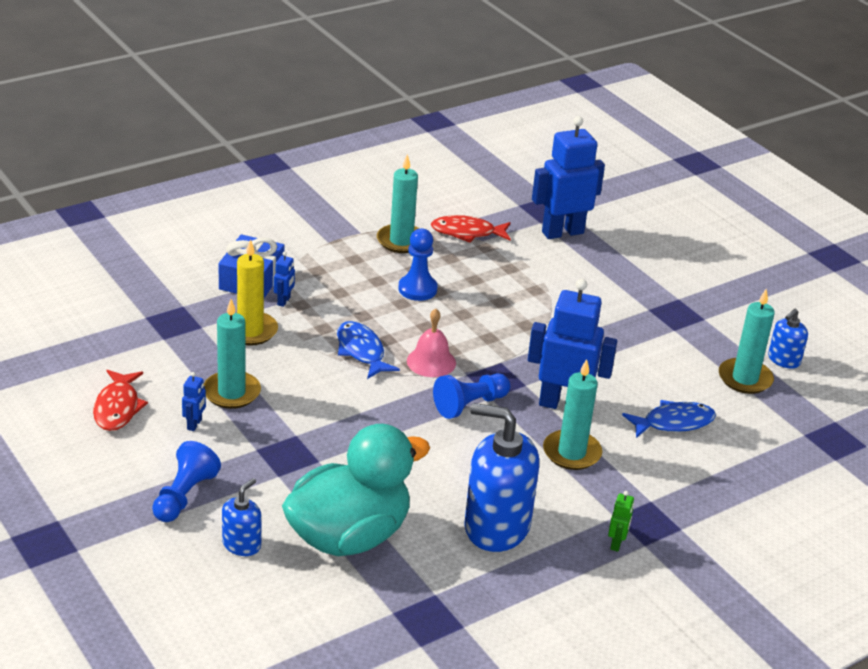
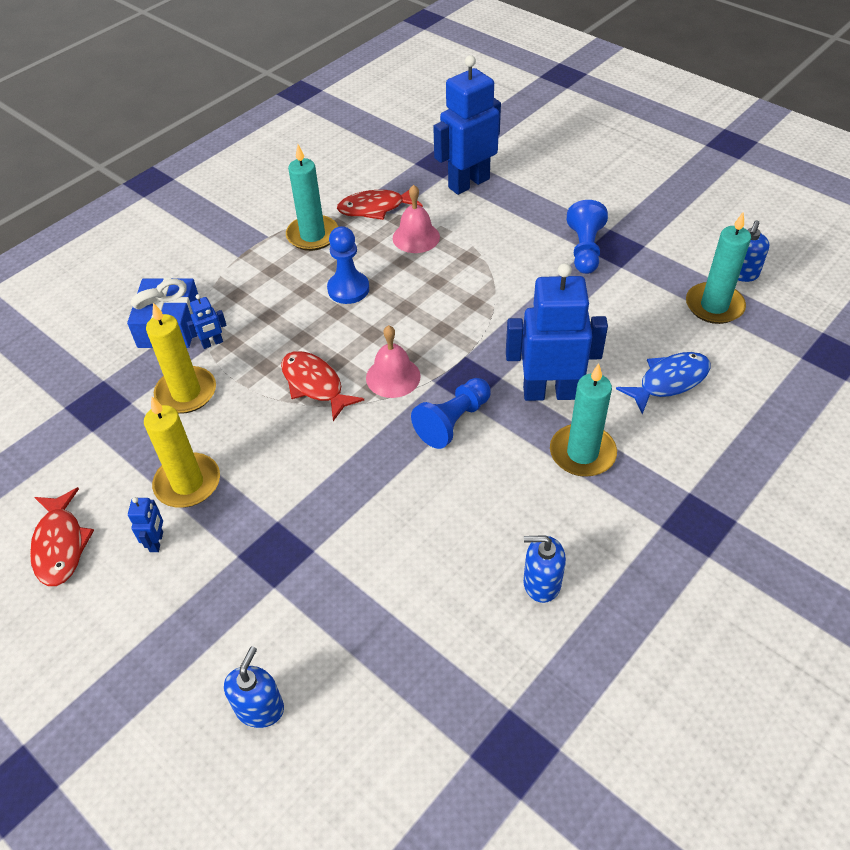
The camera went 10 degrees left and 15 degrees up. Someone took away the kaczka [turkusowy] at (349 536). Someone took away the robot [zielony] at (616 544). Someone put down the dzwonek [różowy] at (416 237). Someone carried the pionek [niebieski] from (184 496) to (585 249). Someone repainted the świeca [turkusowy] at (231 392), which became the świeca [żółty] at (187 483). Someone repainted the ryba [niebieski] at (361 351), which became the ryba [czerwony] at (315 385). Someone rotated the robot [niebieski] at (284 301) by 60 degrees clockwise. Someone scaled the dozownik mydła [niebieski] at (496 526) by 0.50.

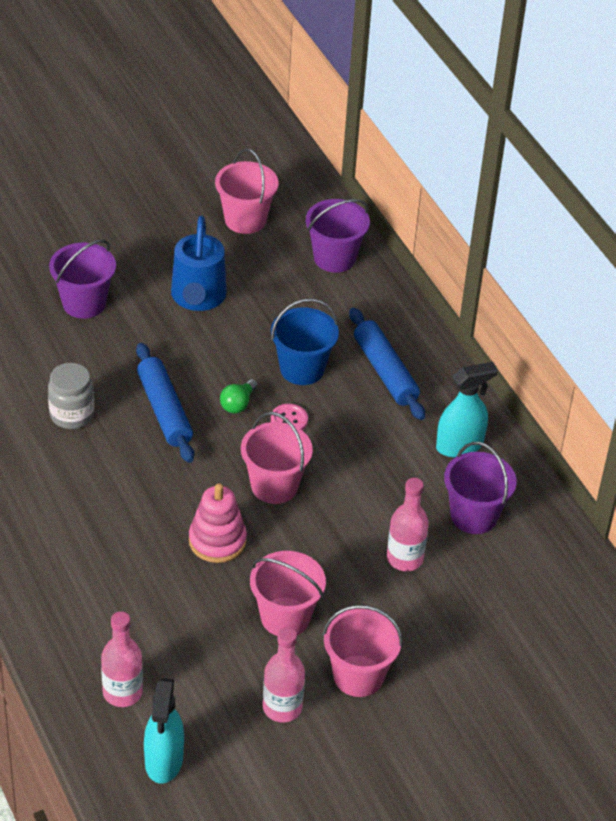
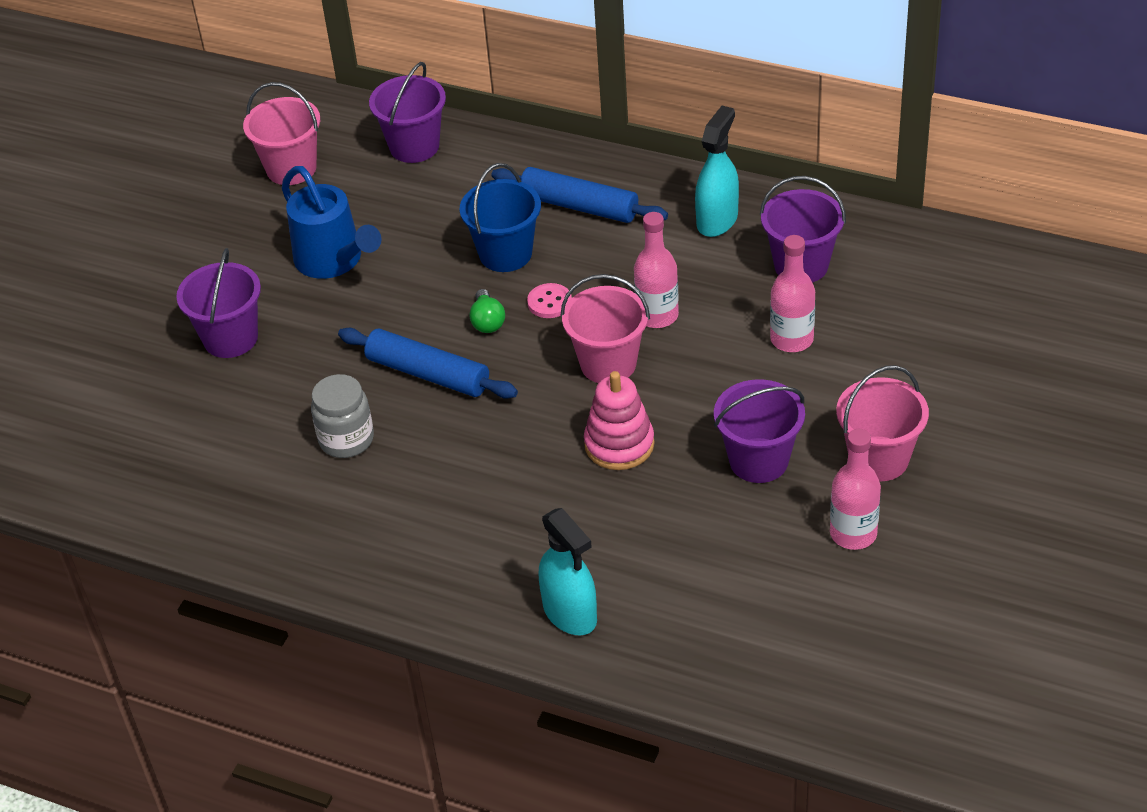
The camera went 35 degrees left and 0 degrees up. Someone carried the butelka [różowy] from (122 692) to (657 315). Someone carried the spryskiwacz [turkusowy] from (164 761) to (570 613). Someone repainted the wiadro [różowy] at (285 617), which became the wiadro [fioletowy] at (758 460).

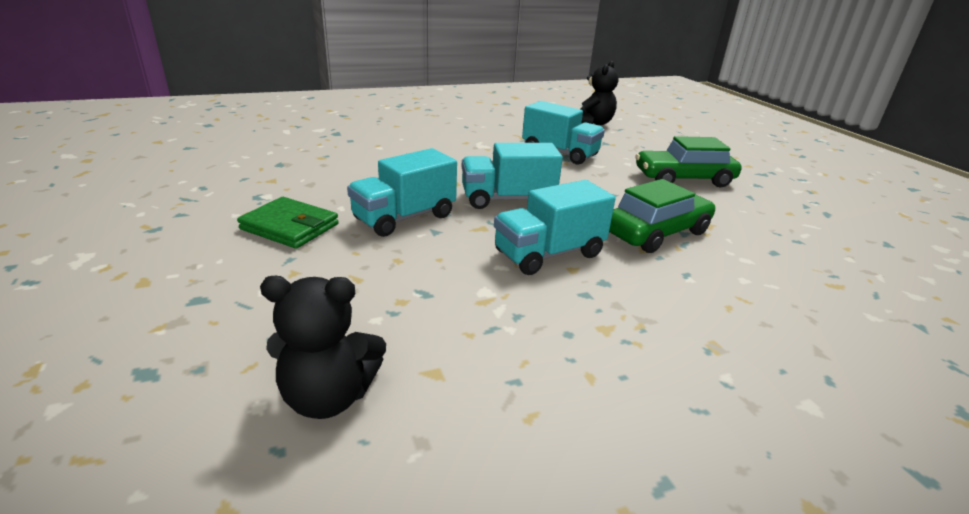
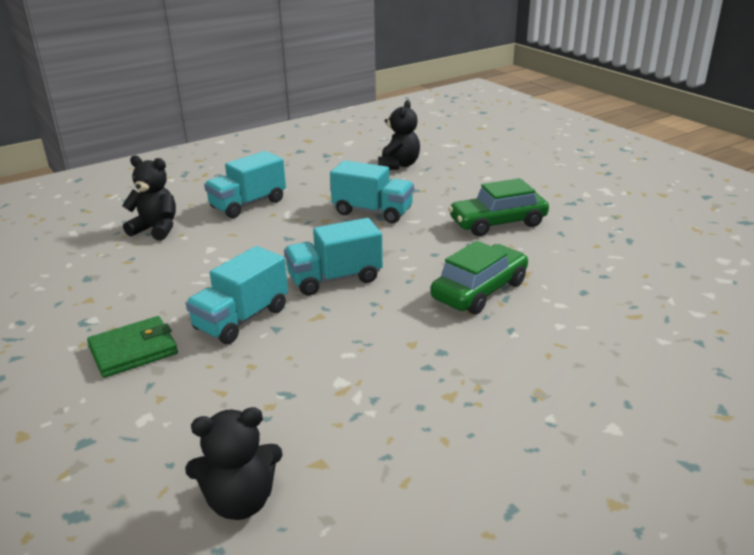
The camera went 10 degrees left and 0 degrees up. Someone put down the miś [czarny] at (156 229). Someone carried the ciężarówka [turkusowy] from (549 254) to (248 204). Someone rotated the portfel [zielony] at (290 227) by 45 degrees counterclockwise.

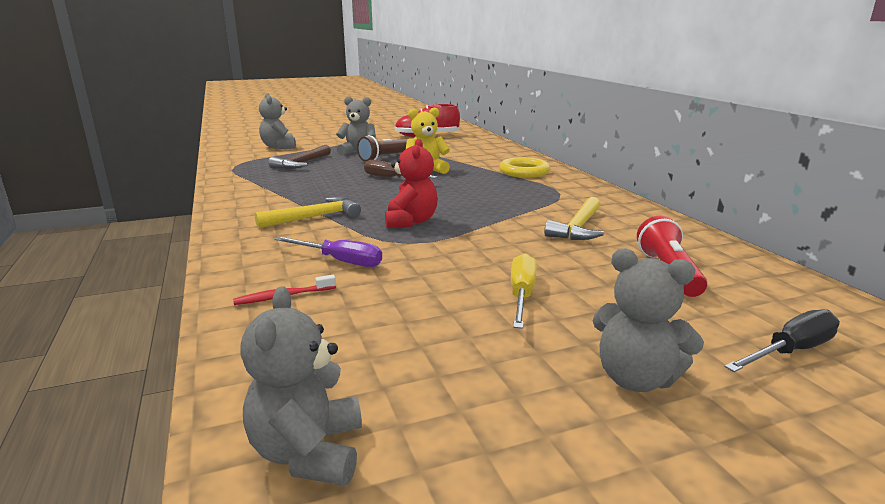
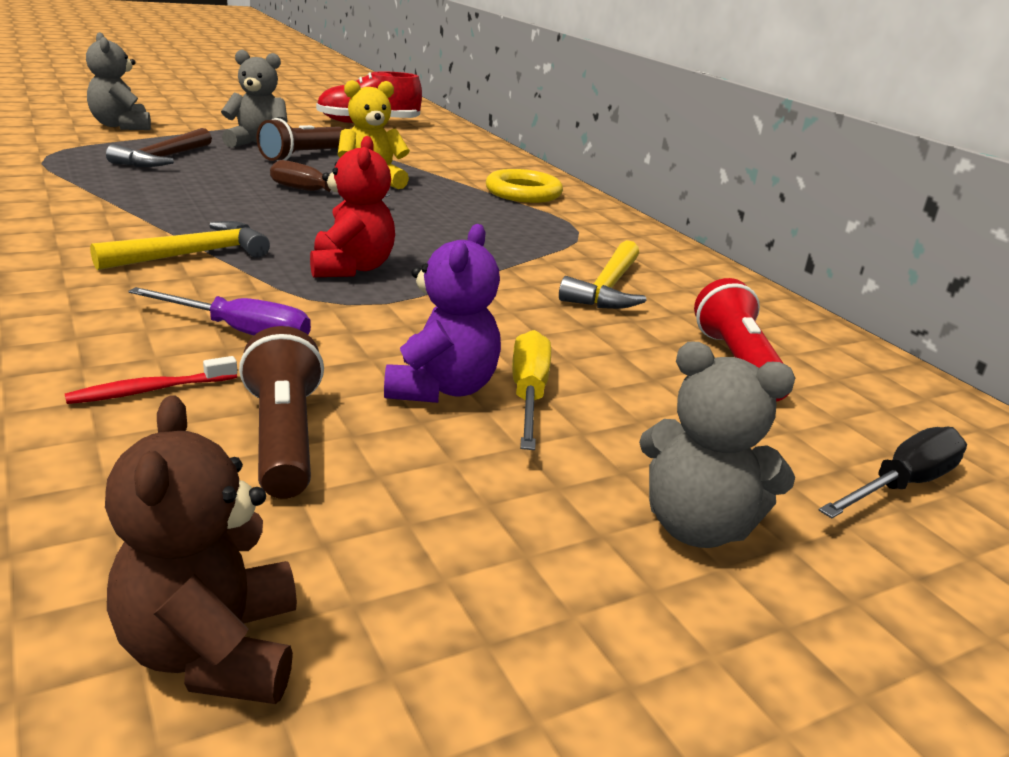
The camera went 10 degrees left and 5 degrees up. Someone put down the latarka [brązowy] at (284 437). Someone put down the miś [fioletowy] at (441 389). Someone repainted the miś [szary] at (308 452), which became the miś [brązowy] at (212 651).

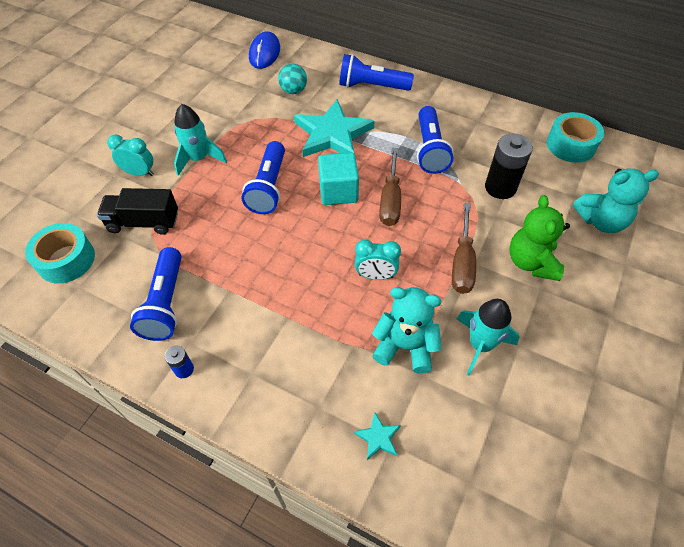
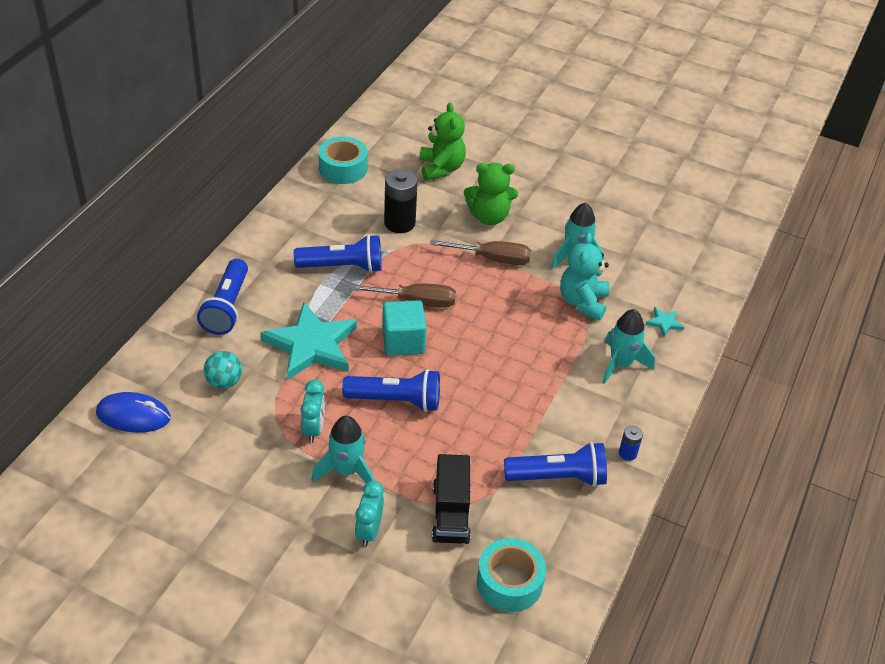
The camera went 95 degrees left and 10 degrees down. Someone put down the rakieta [turkusowy] at (621 364). Someone carried the budzik [turkusowy] from (375 275) to (314 429). Someone repainted the miś [turkusowy] at (601 221), which became the miś [zielony] at (441 168).

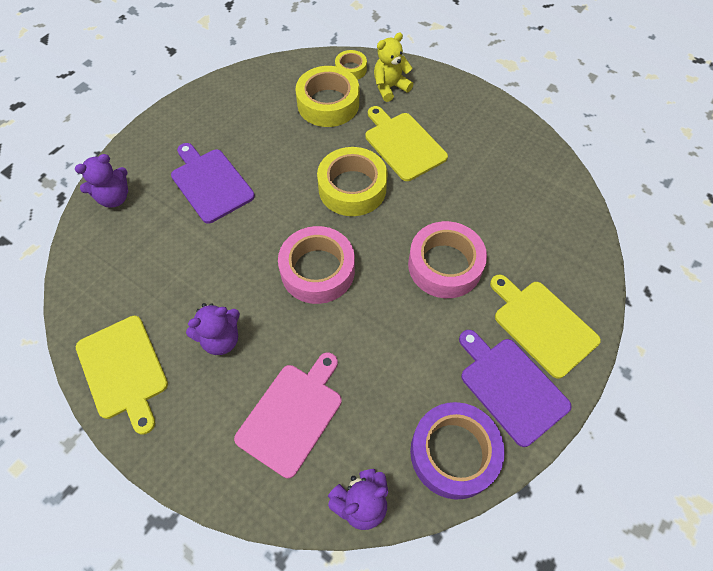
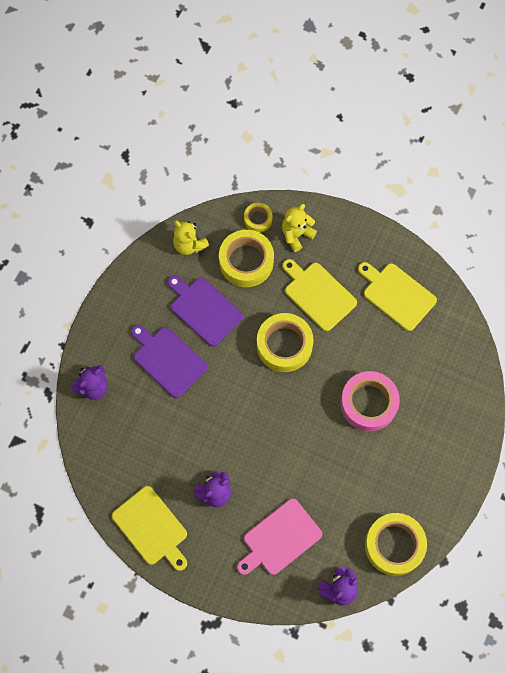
The camera went 10 degrees left and 10 degrees up. Someone took away the taśma klejąca [różowy] at (317 270). Someone put down the miś [żółty] at (189 245). Someone carried the deska do krojenia [fioletowy] from (510 387) to (204 309). Someone carried the deska do krojenia [żółty] from (542 325) to (397 295). Someone repainted the taśma klejąca [fioletowy] at (453 453), which became the taśma klejąca [żółty] at (394 545). Someone rotated the deska do krojenia [różowy] at (292 415) by 150 degrees counterclockwise.

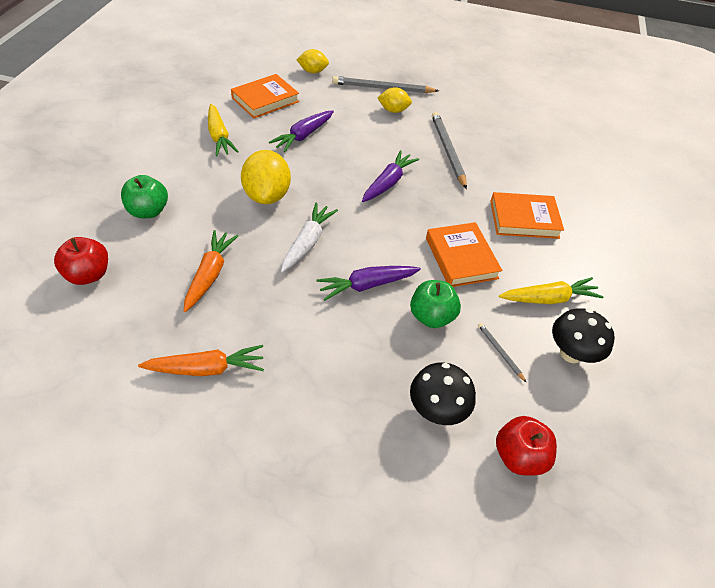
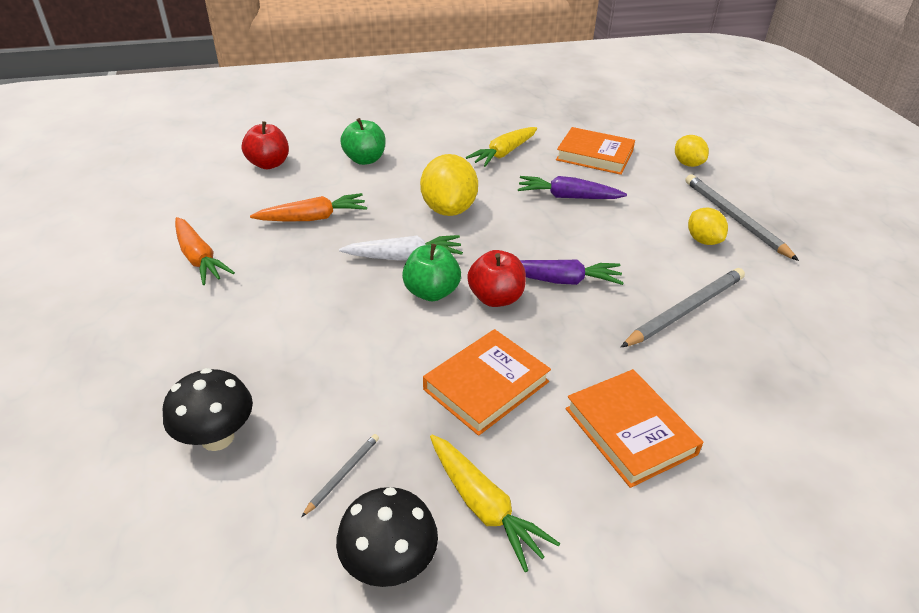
The camera went 65 degrees right and 10 degrees down. Someone took away the marchewka [fioletowy] at (367 285). Someone carried the jabłko [zielony] from (431 316) to (431 292). Someone carried the jabłko [czerwony] from (519 456) to (496 298). Someone rotated the cytryna [żółty] at (267 195) by 60 degrees counterclockwise.

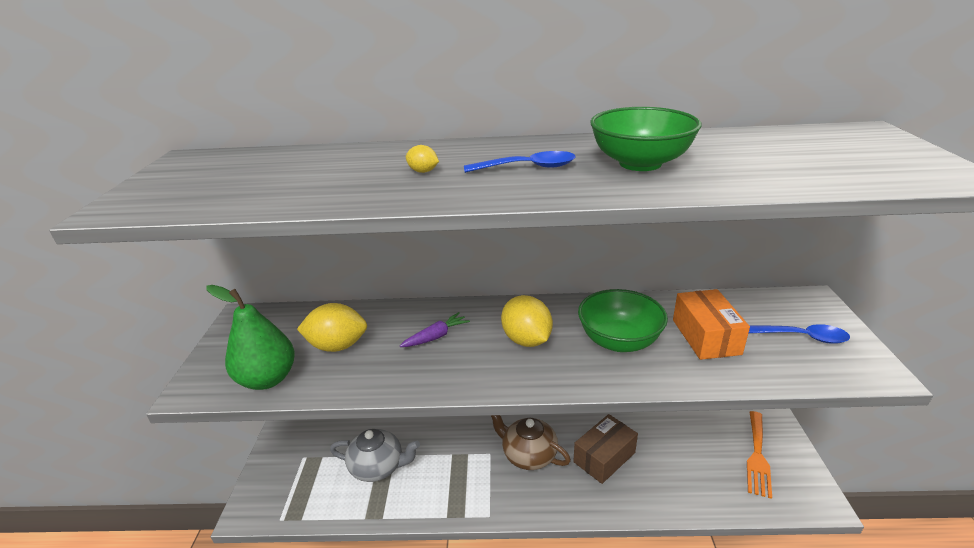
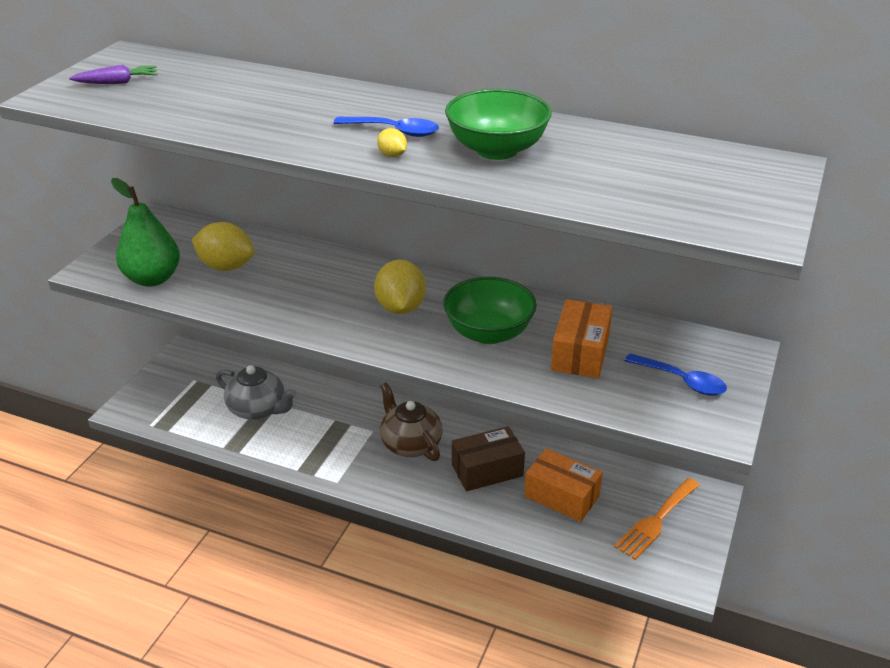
The camera went 20 degrees right and 5 degrees up. Someone put down the pudełko [pomarańczowy] at (561 496). Someone carried the marchewka [fioletowy] from (436 337) to (117 83). Someone carried the cytryna [żółty] from (423 171) to (392 155).

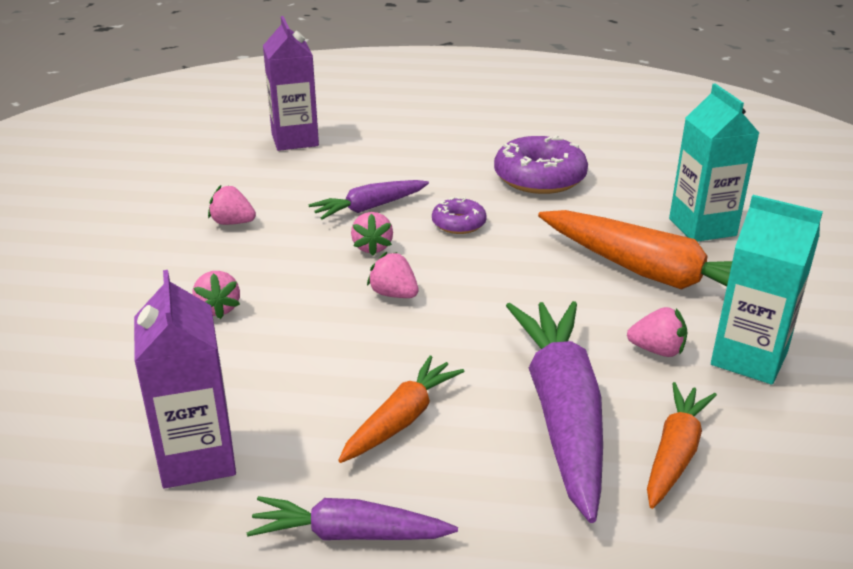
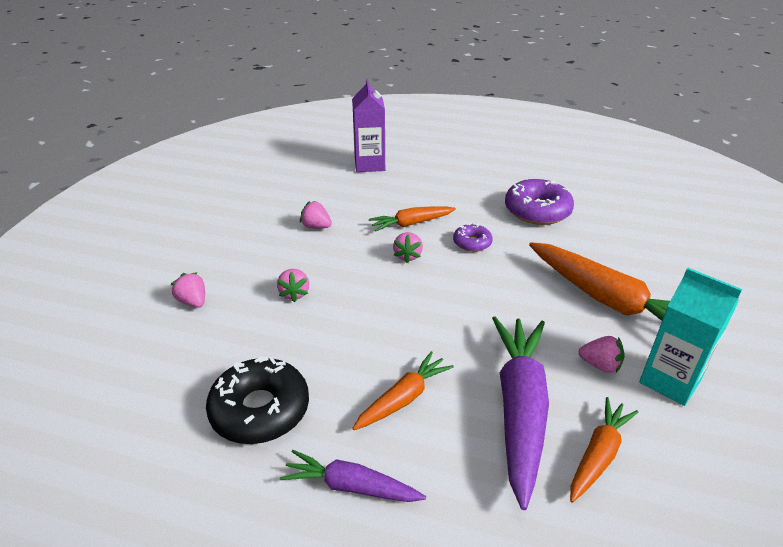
The camera went 10 degrees right and 5 degrees up. Someone took away the karton mleka [turkusowy] at (702 227). Someone carried the truskawka [różowy] from (394 294) to (193 302). Someone swapped the karton mleka [fioletowy] at (197 458) for the donut [czarny] at (260 410). Someone repainted the marchewka [fioletowy] at (369 208), which became the marchewka [pomarańczowy] at (411 224).

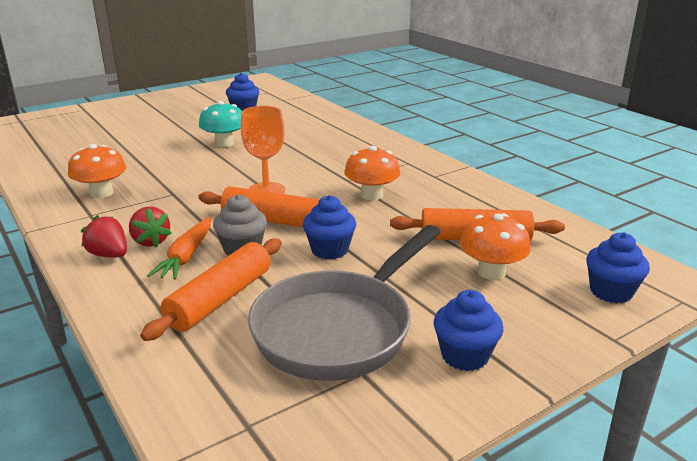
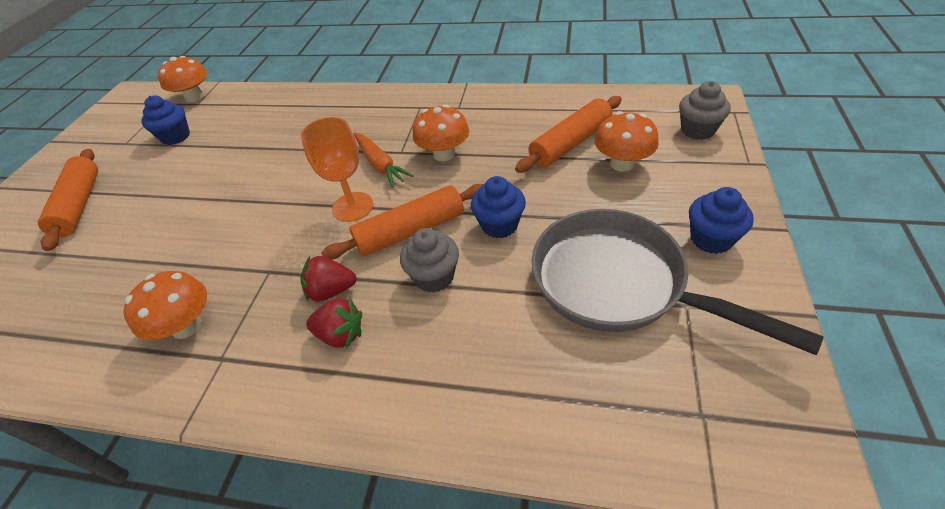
The camera went 40 degrees left and 20 degrees up. Someone took away the grzyb [turkusowy] at (224 143). Someone put down the grzyb [pomarańczowy] at (194 97). Someone carried the truskawka [czerwony] from (109 255) to (331 291). Someone carried the wałek do ciasta [pomarańczowy] from (220 299) to (79 205). Someone carried the marchewka [pomarańczowy] from (186 256) to (380 164). Someone repainted the muffinka [niebieski] at (611 291), which became the muffinka [szary] at (697 130). Someone rotated the patelnia [szary] at (340 328) by 135 degrees clockwise.

